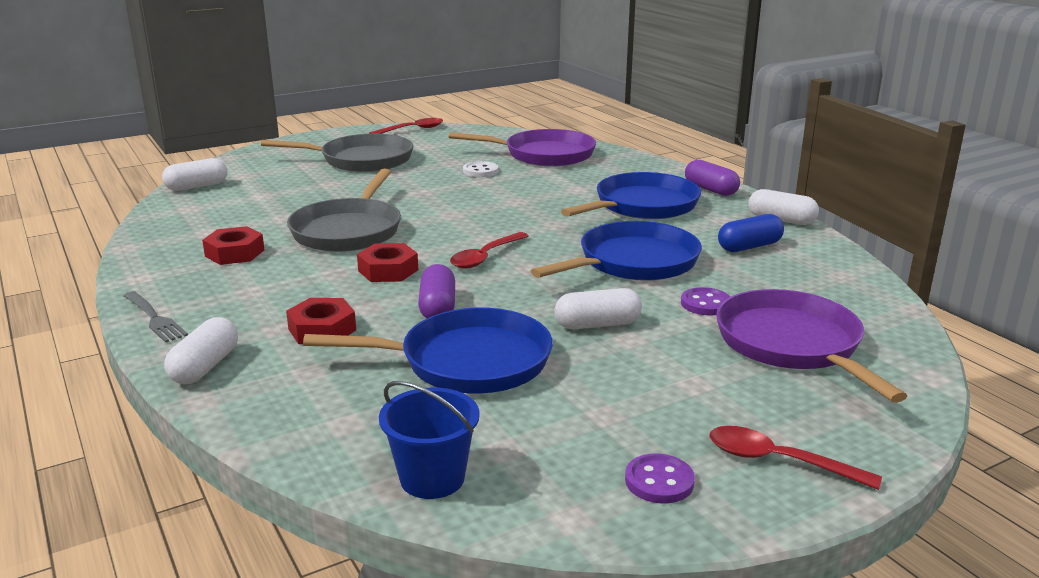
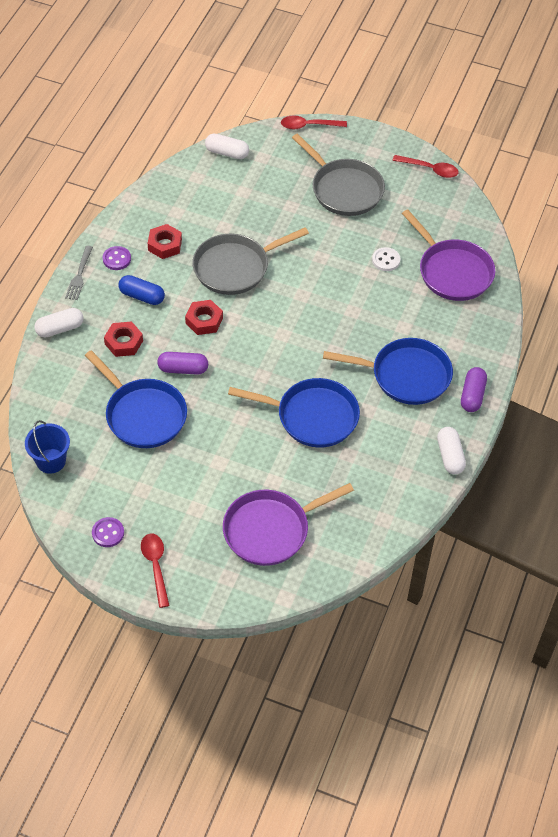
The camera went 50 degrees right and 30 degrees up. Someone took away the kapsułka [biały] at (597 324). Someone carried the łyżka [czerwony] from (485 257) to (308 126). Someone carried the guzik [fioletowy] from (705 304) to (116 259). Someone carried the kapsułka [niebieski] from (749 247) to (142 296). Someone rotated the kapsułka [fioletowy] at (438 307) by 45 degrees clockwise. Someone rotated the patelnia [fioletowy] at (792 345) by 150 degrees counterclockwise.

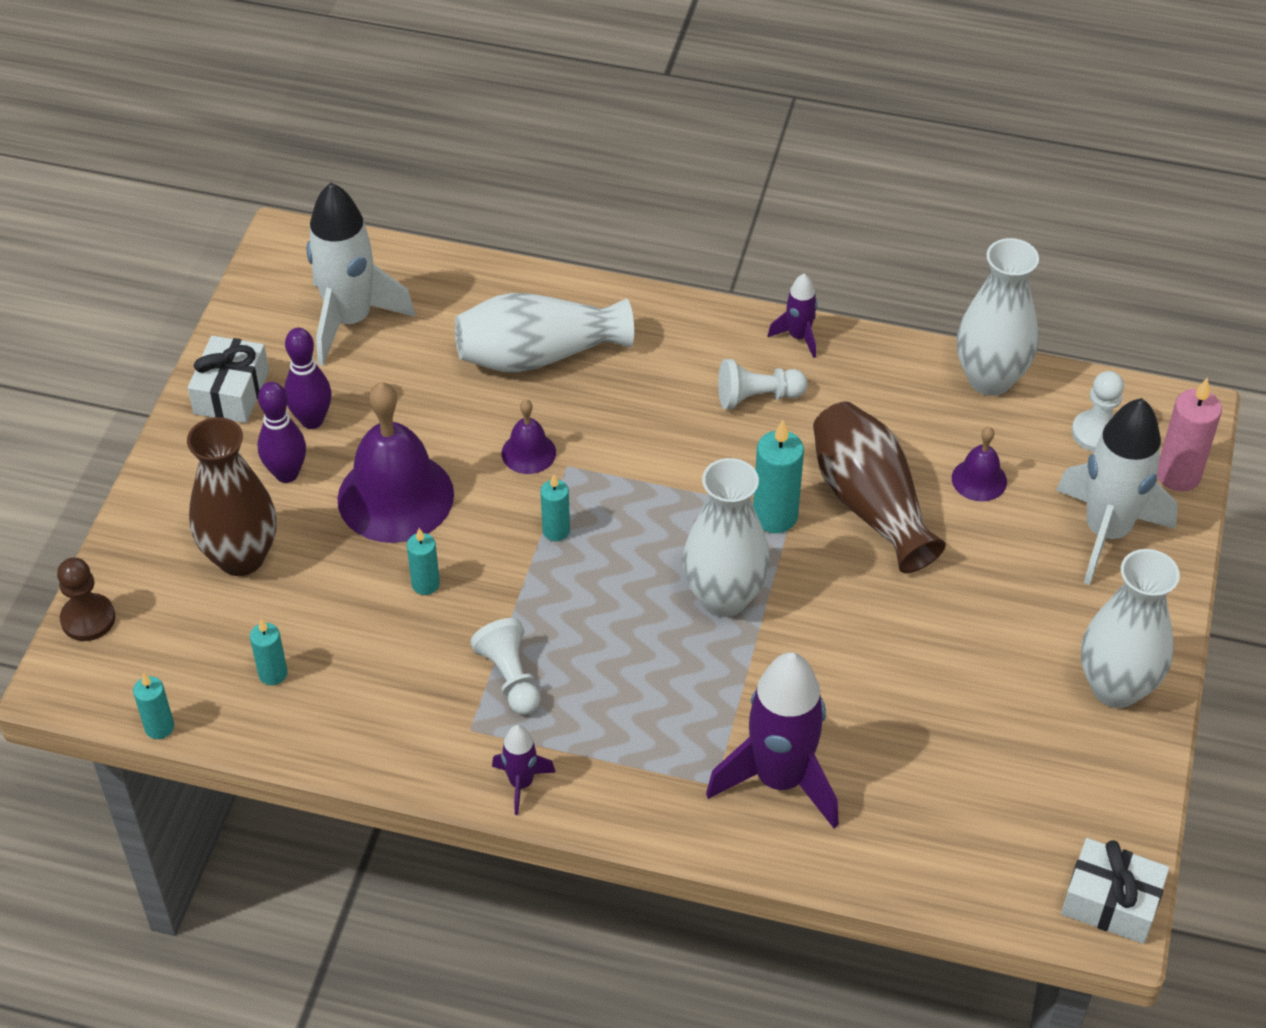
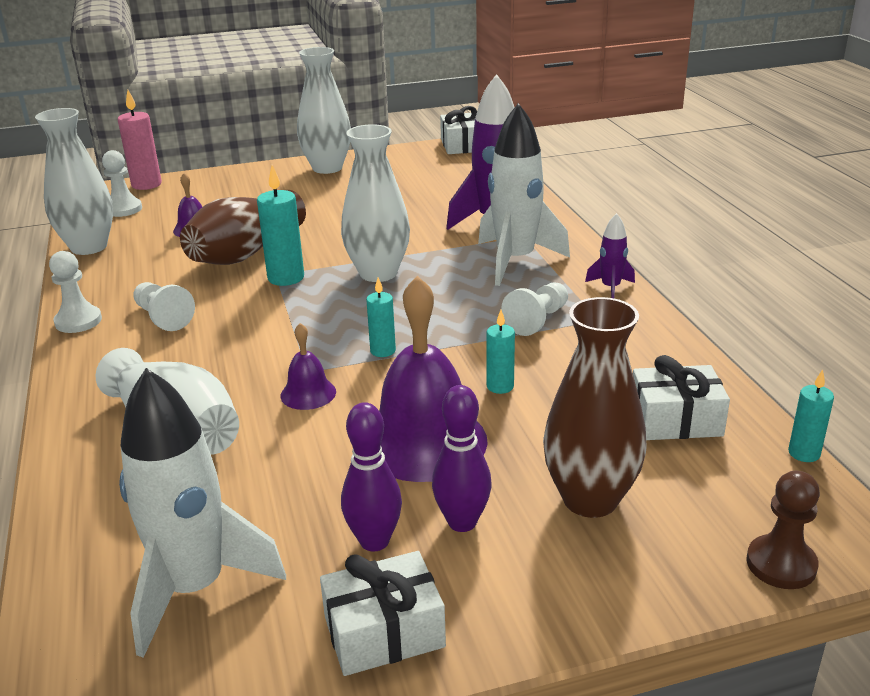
The camera went 120 degrees left and 20 degrees down. Someone carried the rakieta [biały] from (1106 532) to (515 261). Someone swapped the świeca [turkusowy] at (273 674) for the prezent [biały] at (675 420). Someone swapped the rakieta [fioletowy] at (798 337) for the pionek [biały] at (78 321).

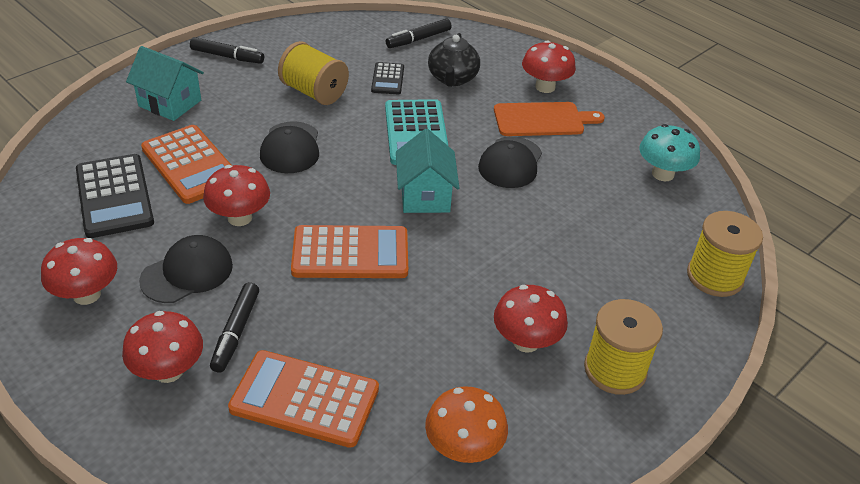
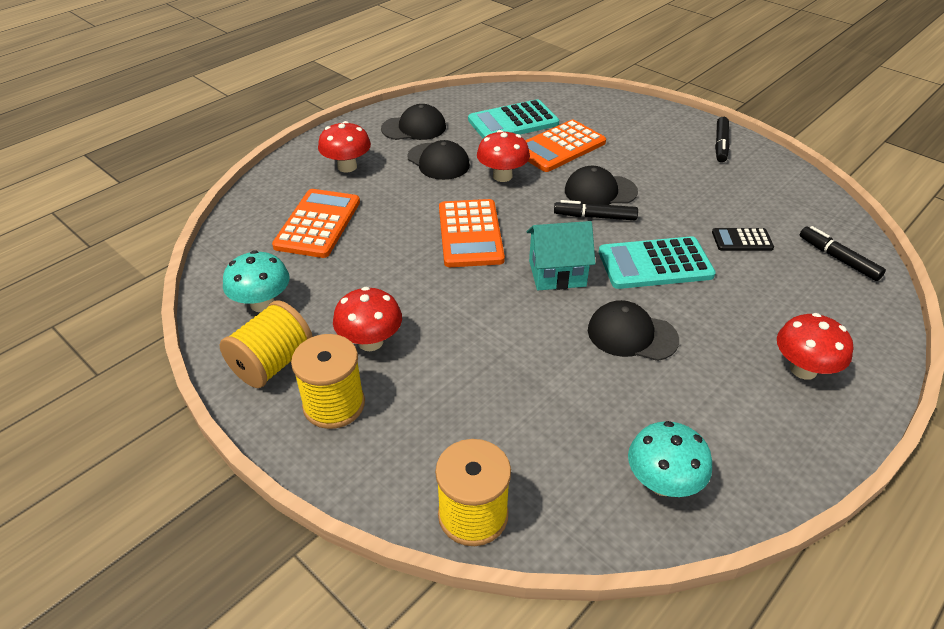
The camera went 90 degrees right and 0 degrees up. Someone took away the domek [turkusowy] at (170 103). Someone took away the imbryk [czarny] at (452 79). Someone took away the deska do krojenia [pomarańczowy] at (542 120). Someone carried the flamaster [czarny] from (236 332) to (595 217). Someone carried the szpulka [żółty] from (314 92) to (272 363). Someone swapped the grzyb [czerwony] at (87 294) for the czapka [czarny] at (414 128). Someone repainted the kalkulator [czarny] at (114 196), which became the kalkulator [turkusowy] at (513 122). Someone repainted the grzyb [pomarańczowy] at (463 448), which became the grzyb [turkusowy] at (262 303).

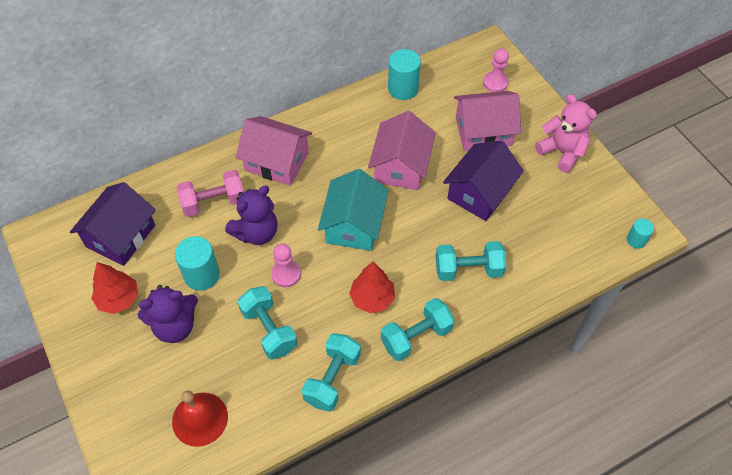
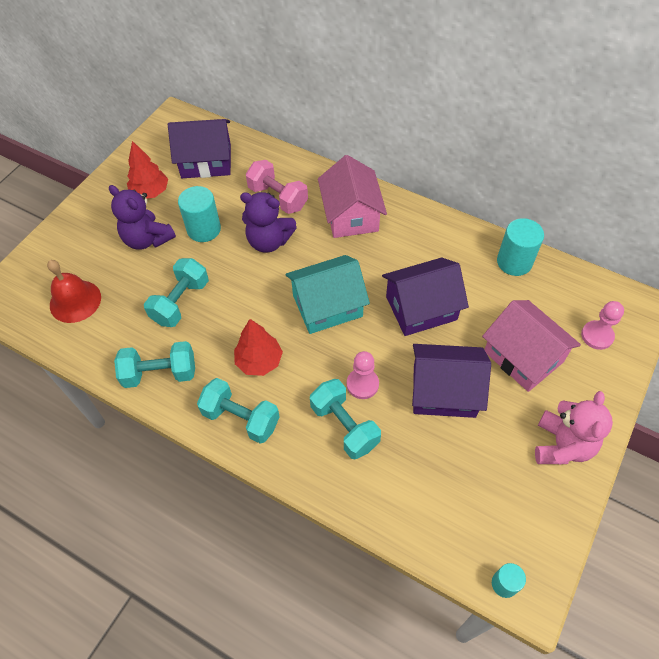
The camera went 60 degrees right and 0 degrees up. Someone carried the pionek [różowy] from (286 274) to (362 384). Someone repainted the domek [różowy] at (401 166), which became the domek [fioletowy] at (421 308).

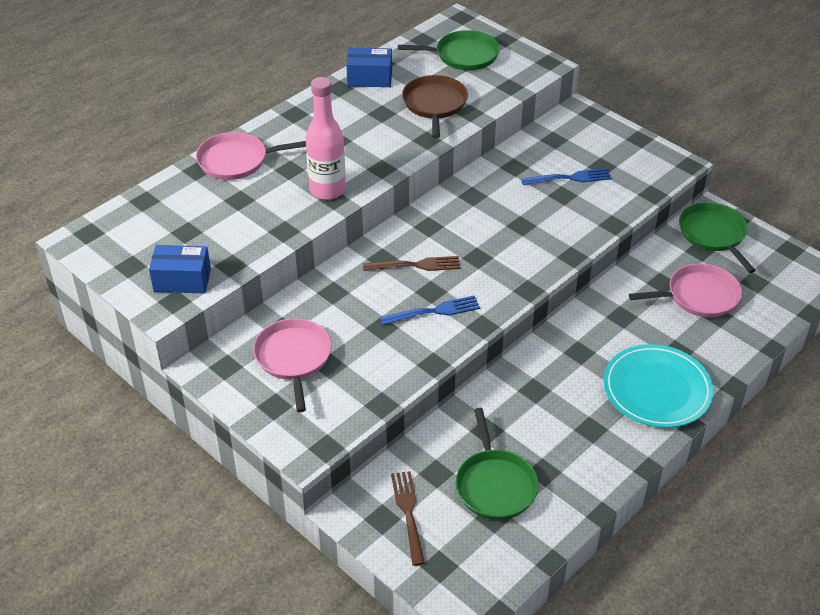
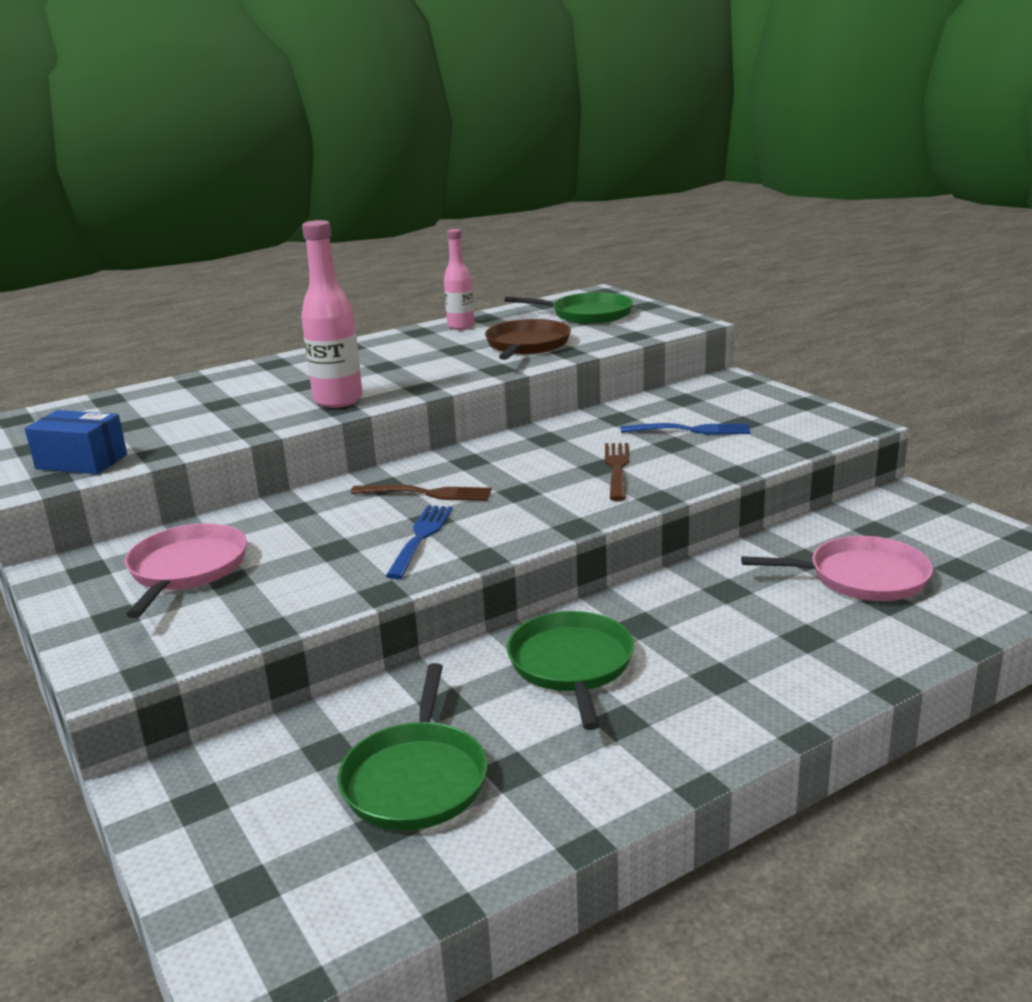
The camera went 15 degrees right and 20 degrees down. Someone took away the patelnia [różowy] at (236 160). Someone took away the talerz [turkusowy] at (657 389). Someone carried the widelec [brązowy] from (408 514) to (617 469). Someone carried the patelnia [zielony] from (713 234) to (572 665). Someone swapped the pudełko [niebieski] at (369 78) for the butelka [różowy] at (460 326). Someone rotated the widelec [niebieski] at (433 311) by 75 degrees counterclockwise.

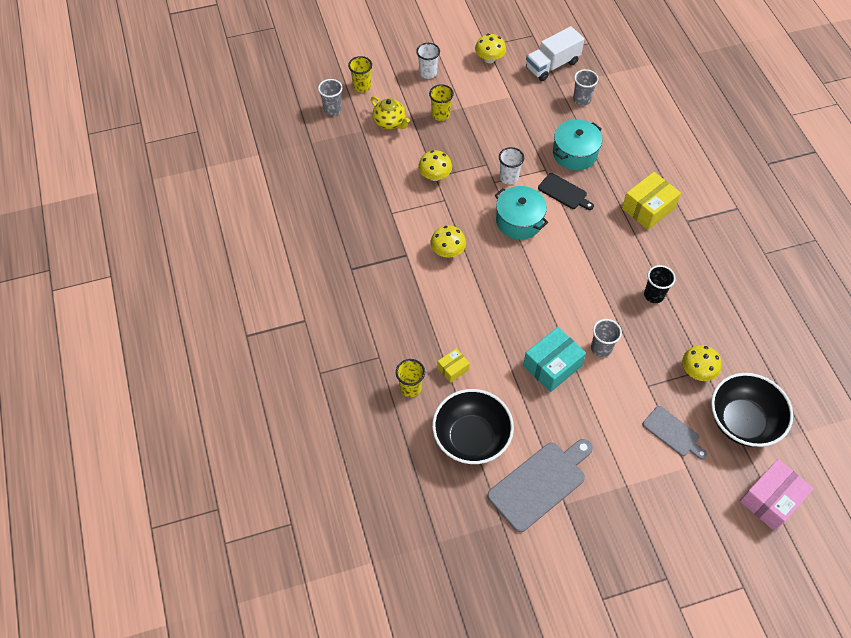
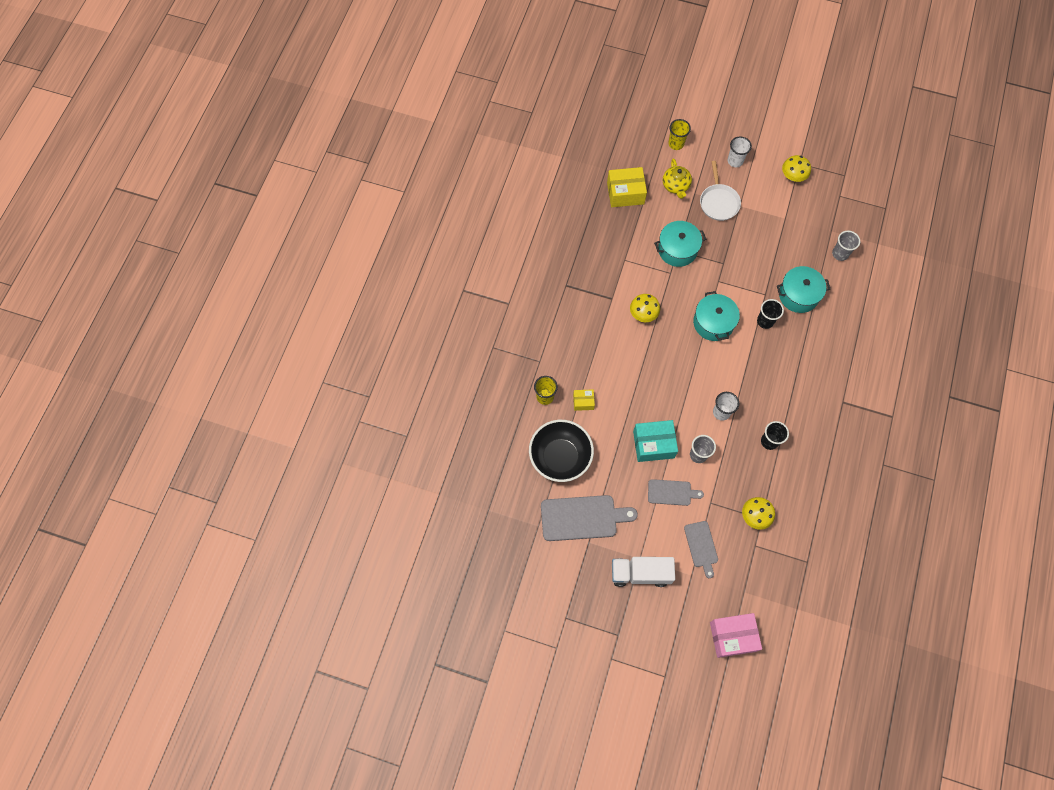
The camera went 35 degrees right and 10 degrees up. Someone took away the szklanka [szary] at (332 109). Someone took away the miska [czarny] at (742 421). Someone put down the deska do krojenia [szary] at (671 492). Someone carried the szklanka [biały] from (509 177) to (721 412). Someone carried the ciężarówka [biały] from (552 65) to (640 573). Someone carried the pudełko [żółty] from (648 208) to (625 193). Someone swapped the grzyb [żółty] at (435 176) for the garnek [turkusowy] at (677 249). Someone swapped the szklanka [żółty] at (440 115) for the patelnia [biały] at (718 202). Someone swapped the deska do krojenia [czarny] at (564 192) for the szklanka [czarny] at (765 321).

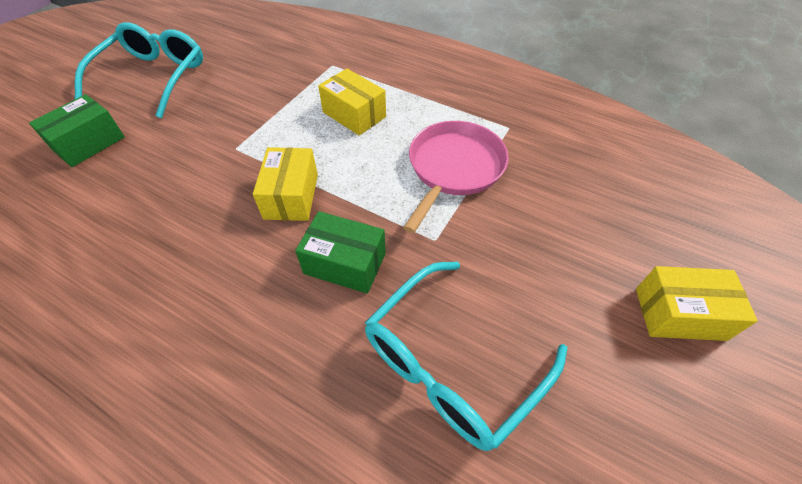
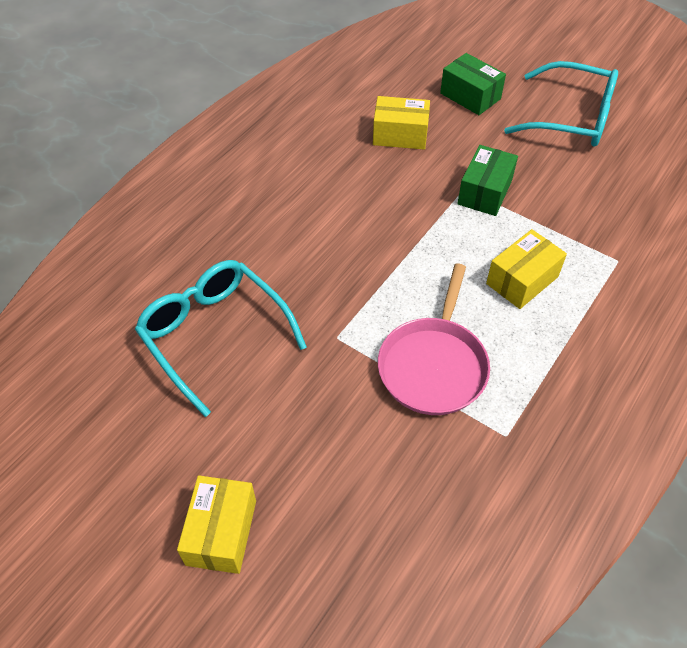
The camera went 95 degrees right and 0 degrees up. Someone carried the pudełko [żółty] from (291 196) to (400 135). Someone carried the pudełko [zielony] from (345 263) to (485 192). Someone rotated the patelnia [różowy] at (454 168) by 75 degrees clockwise.

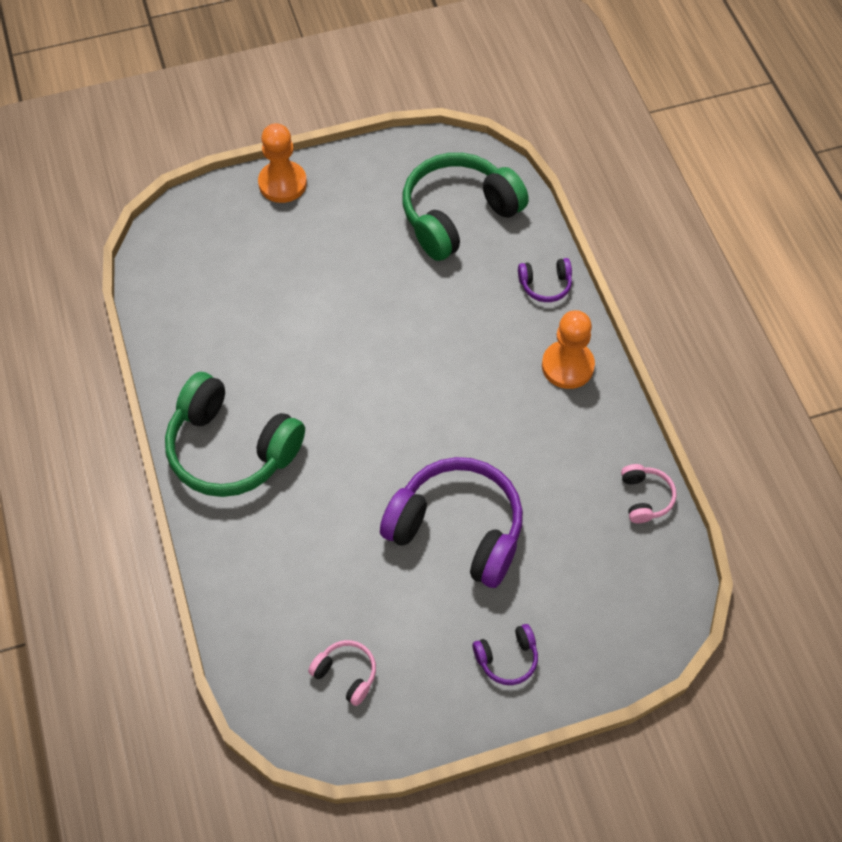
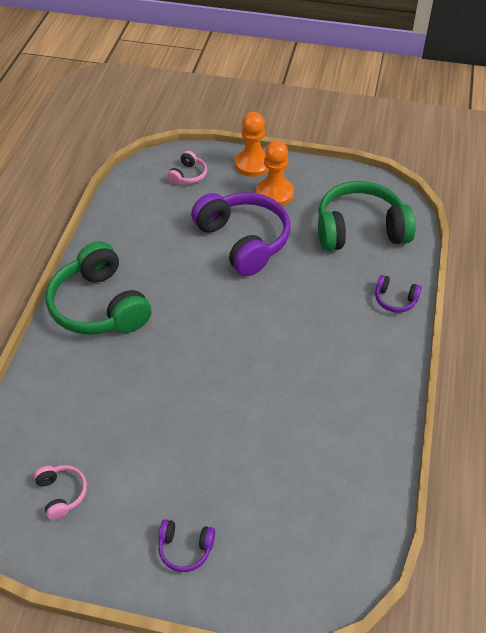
The camera went 30 degrees right and 10 degrees down. Someone carried the słuchawki [fioletowy] from (457 529) to (244 240). Someone carried the pionek [pomarańczowy] from (567 366) to (274 193). Someone carried the słuchawki [różowy] from (645 498) to (188 175).

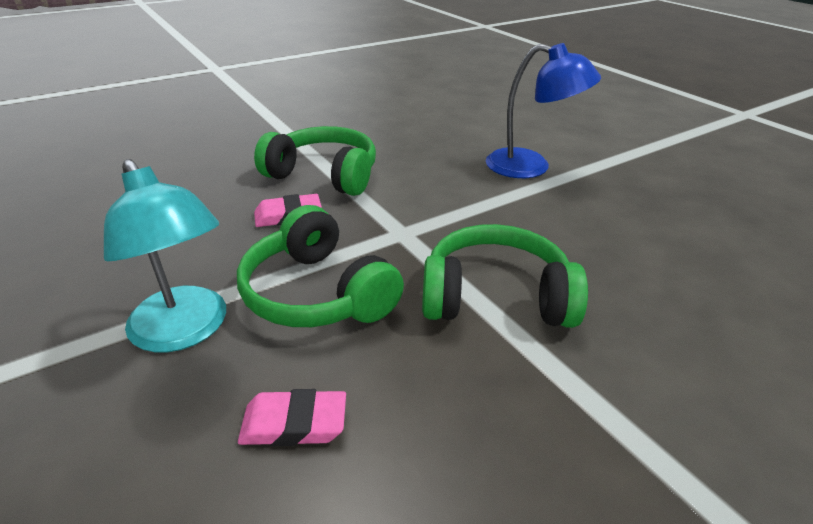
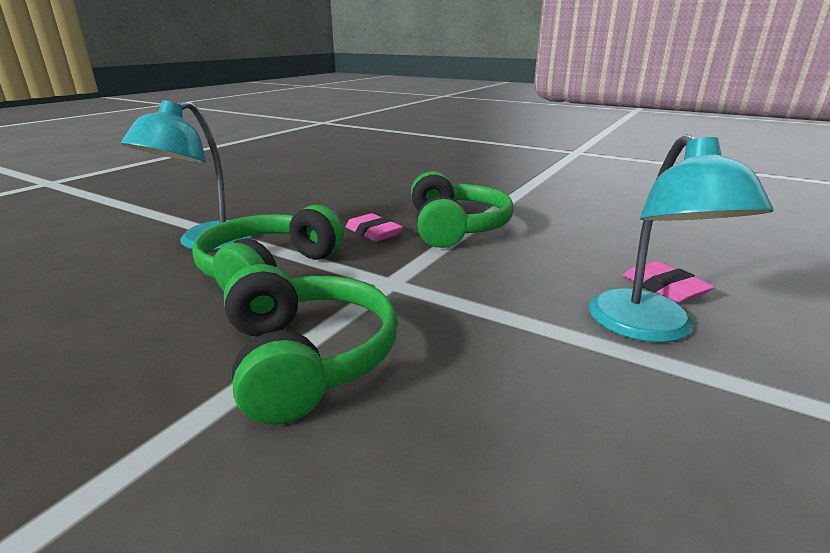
The camera went 65 degrees right and 10 degrees down. Someone carried the gumka do mazania [różowy] from (294 423) to (664 287). Someone repainted the lampka [niebieski] at (531 167), which became the lampka [turkusowy] at (649 328).

